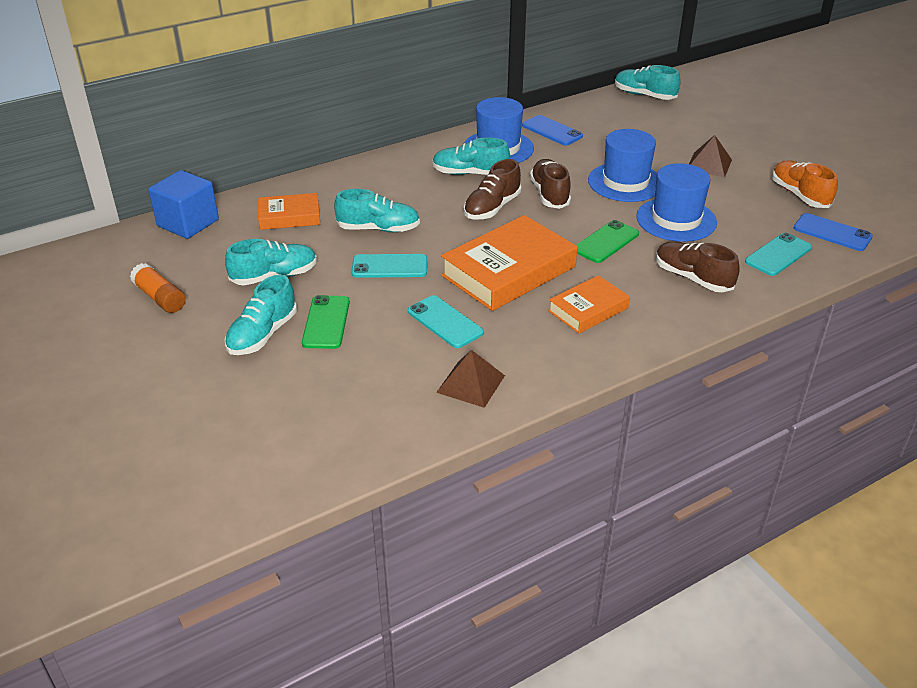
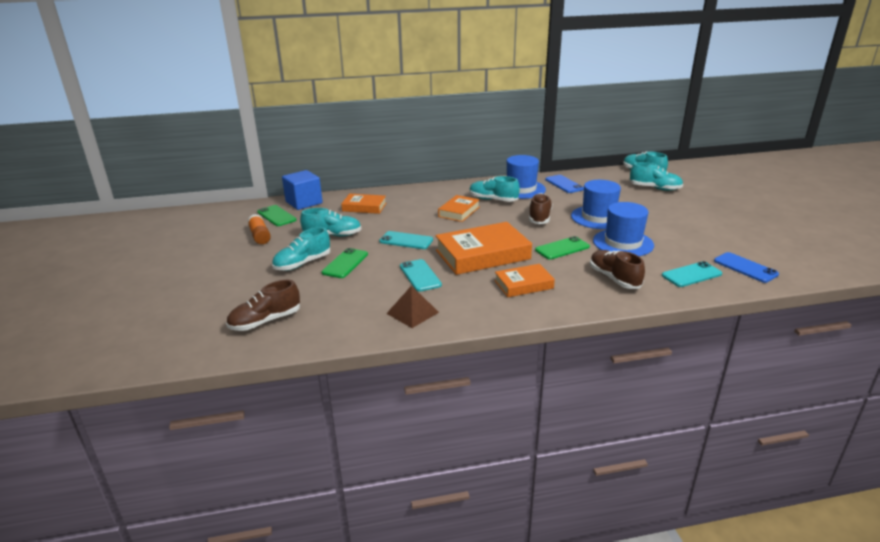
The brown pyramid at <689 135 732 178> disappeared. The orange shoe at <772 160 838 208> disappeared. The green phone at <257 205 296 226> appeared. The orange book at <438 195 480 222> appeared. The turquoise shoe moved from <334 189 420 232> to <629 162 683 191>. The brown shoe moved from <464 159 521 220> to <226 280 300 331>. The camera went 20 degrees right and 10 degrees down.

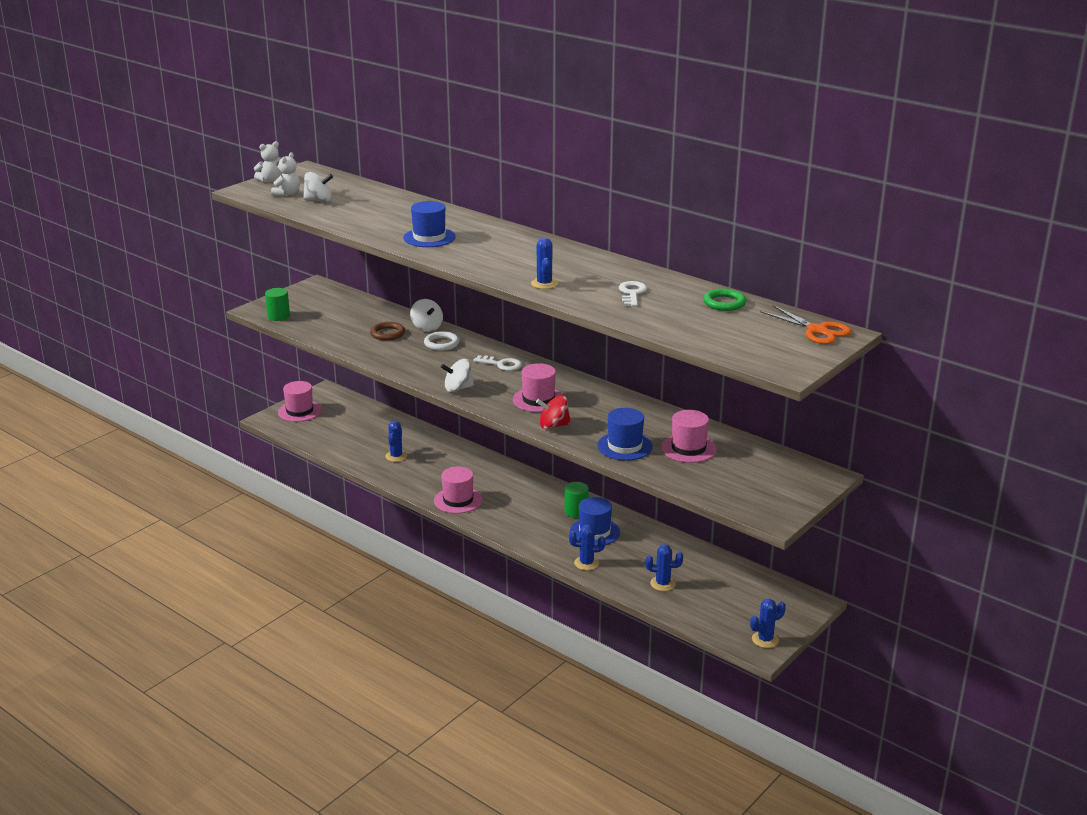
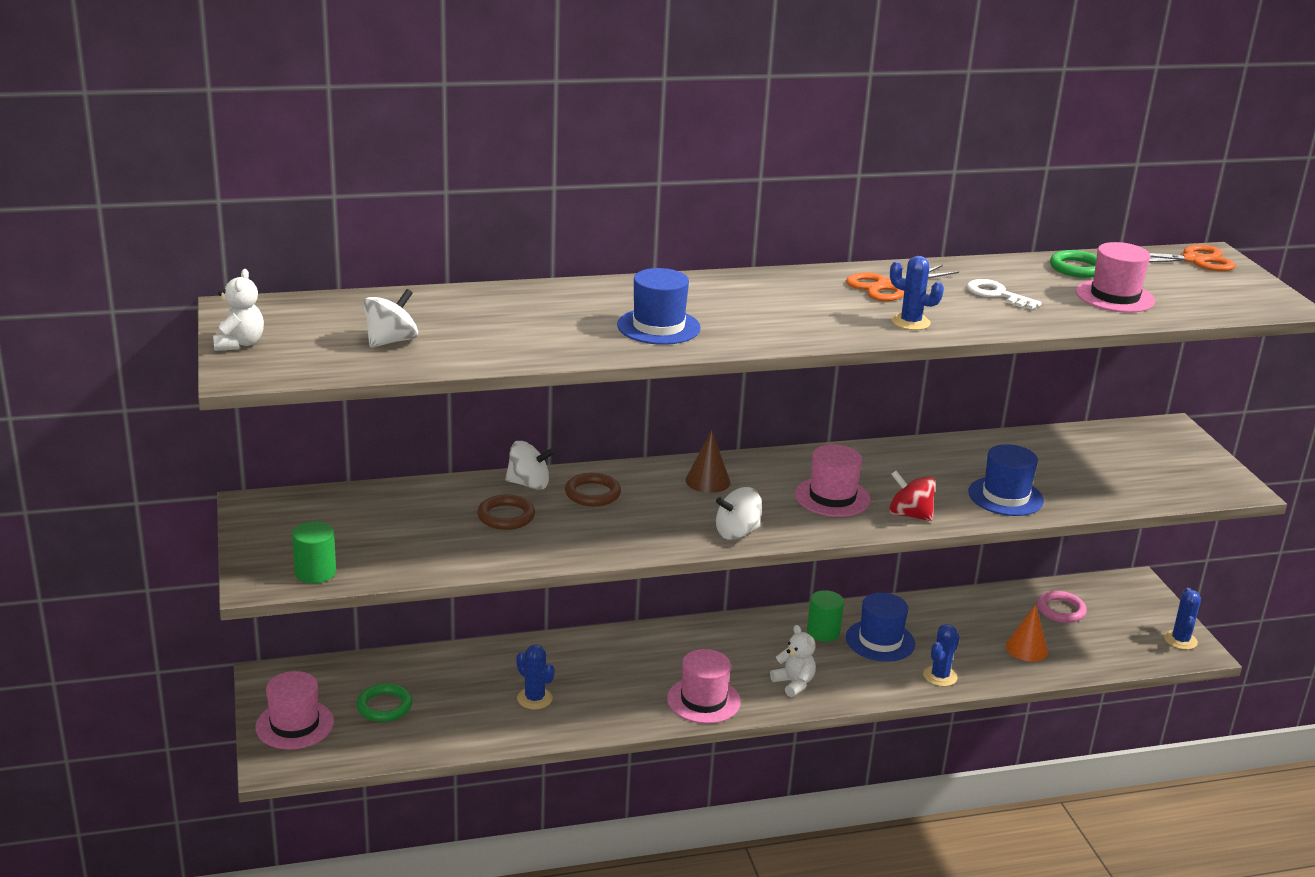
The green ring at <356 683 412 722> appeared. The orange scissors at <846 265 959 301> appeared. The pink ring at <1037 591 1087 623> appeared. The white teddy bear moved from <271 152 300 196> to <770 625 816 697>. The pink hat moved from <661 410 717 463> to <1076 242 1155 313>. The white key at <473 355 522 371> was replaced by the brown cone at <685 430 731 493>. The blue cactus at <645 545 683 591> was replaced by the orange cone at <1006 604 1048 662>. The white ring at <424 331 459 351> became the brown ring at <565 473 621 506>. The white spinning top at <441 359 474 392> turned 45 degrees clockwise. The red spinning top at <536 395 571 429> turned 90 degrees clockwise. The camera went 55 degrees left and 0 degrees up.

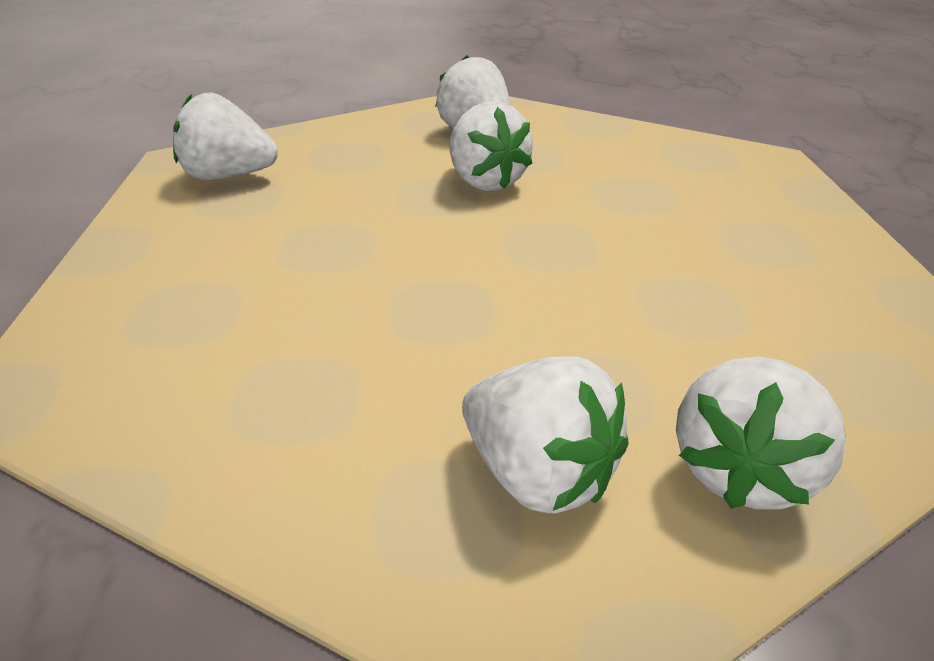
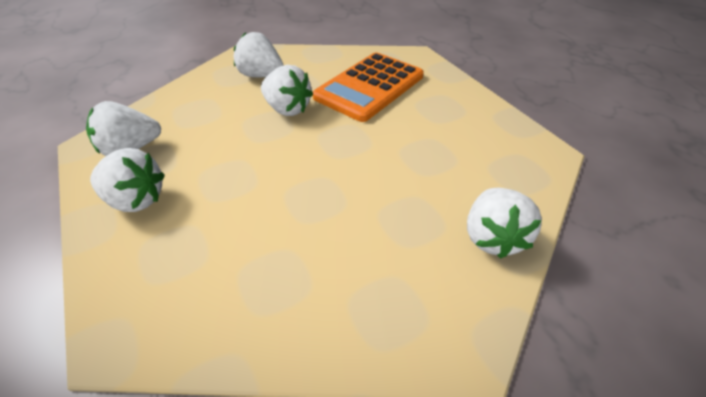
The orange calculator at <313 52 424 122> appeared. The white strawberry moved from <462 357 628 513> to <90 148 165 212>. The camera went 25 degrees left and 10 degrees up.

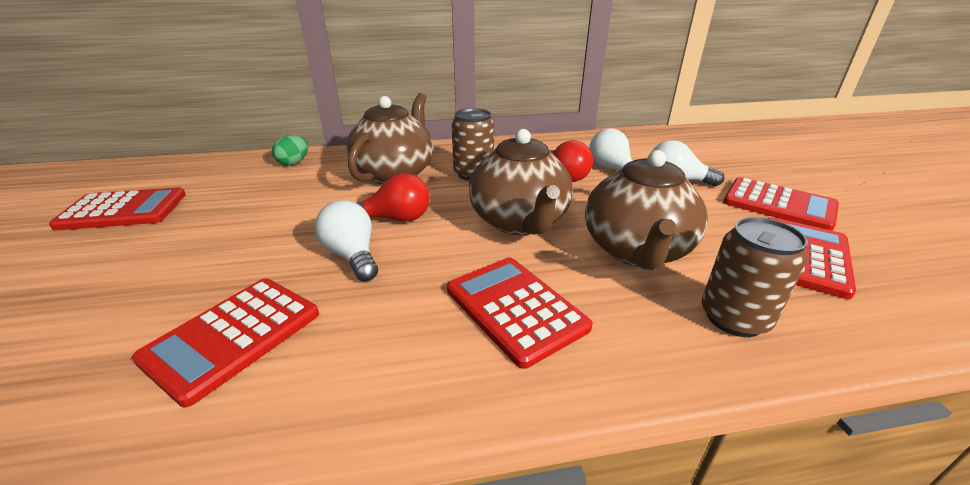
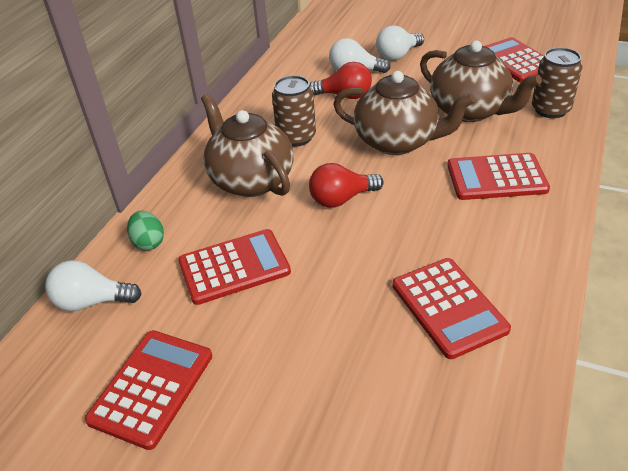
The white light bulb moved from <315 200 378 281> to <45 260 142 311>. The red calculator moved from <723 177 839 231> to <178 229 291 305>. The red light bulb at <357 173 430 222> turned 135 degrees counterclockwise. The camera went 55 degrees left and 10 degrees up.

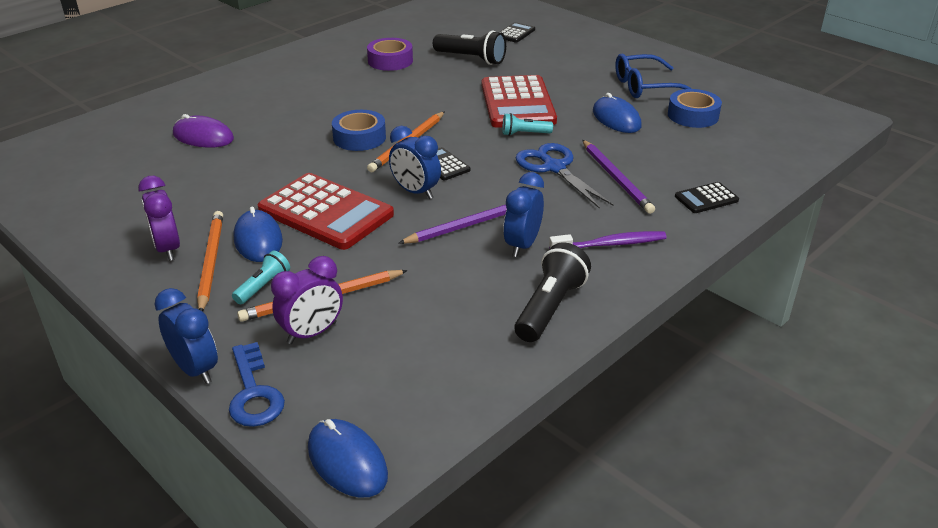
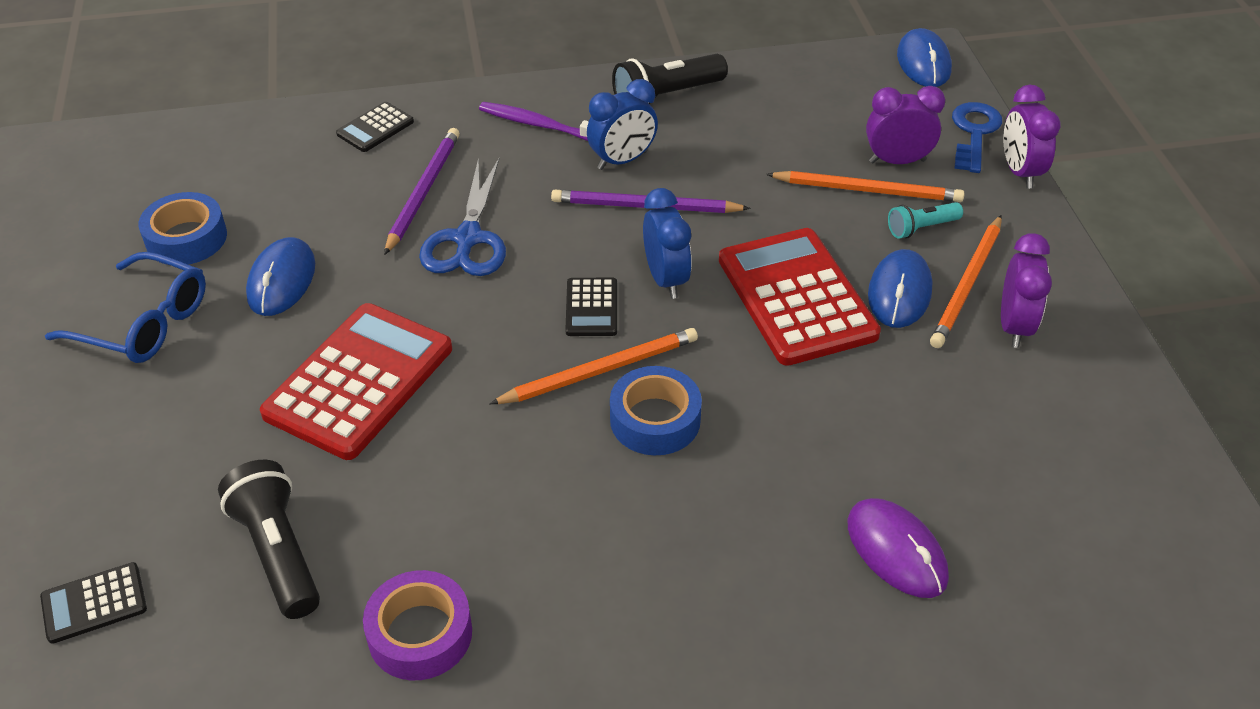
The turquoise flashlight at <502 113 553 136> disappeared. The blue clock at <154 288 218 384> became the purple clock at <1003 85 1061 188>. The black calculator at <675 182 739 213> turned 120 degrees clockwise. The camera went 145 degrees left and 10 degrees up.

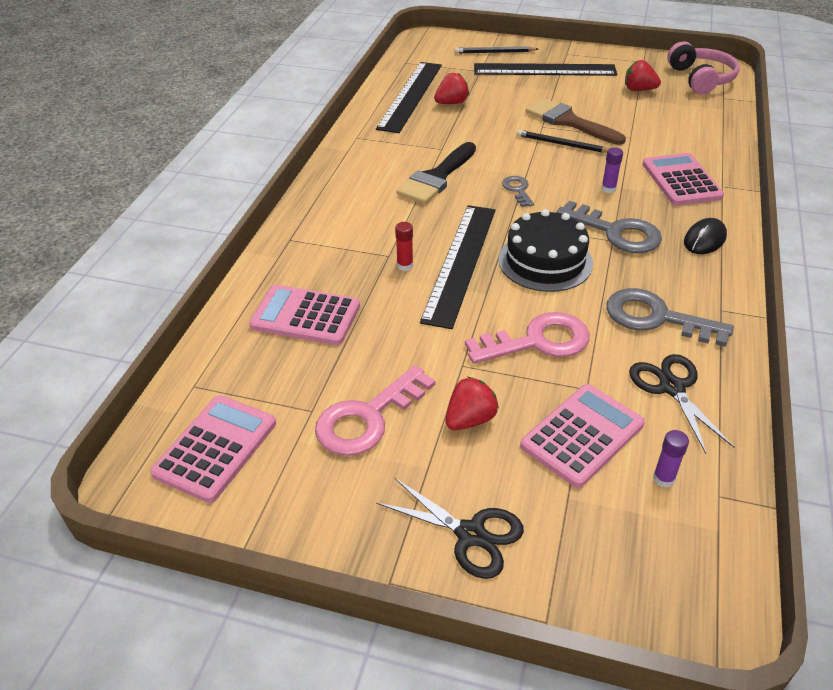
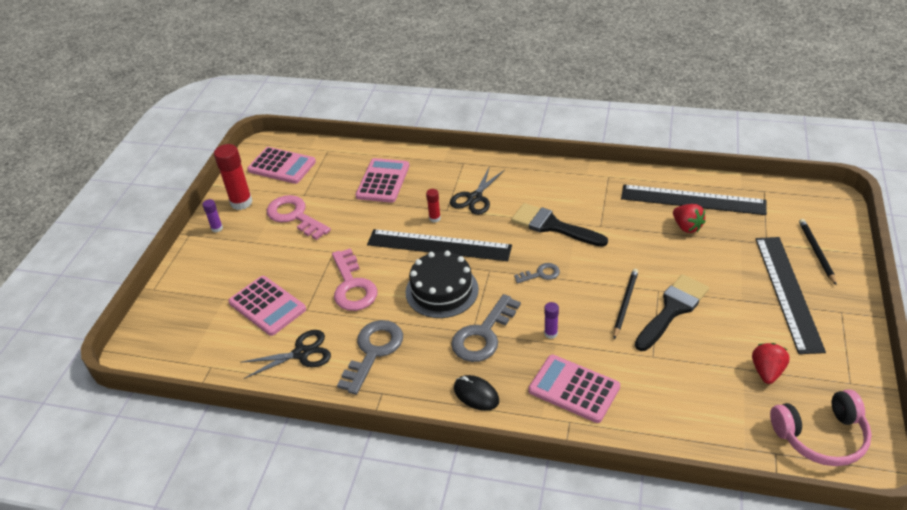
The red strawberry at <445 377 499 430> disappeared. The red glue stick at <214 144 253 210> appeared. The black scissors moved from <376 478 524 579> to <450 166 505 215>. The purple glue stick moved from <653 430 689 488> to <203 199 223 232>. The brown brush at <526 98 626 145> became the black brush at <635 274 709 351>. The pink calculator at <643 153 724 206> turned 135 degrees counterclockwise. The camera went 90 degrees right and 0 degrees up.

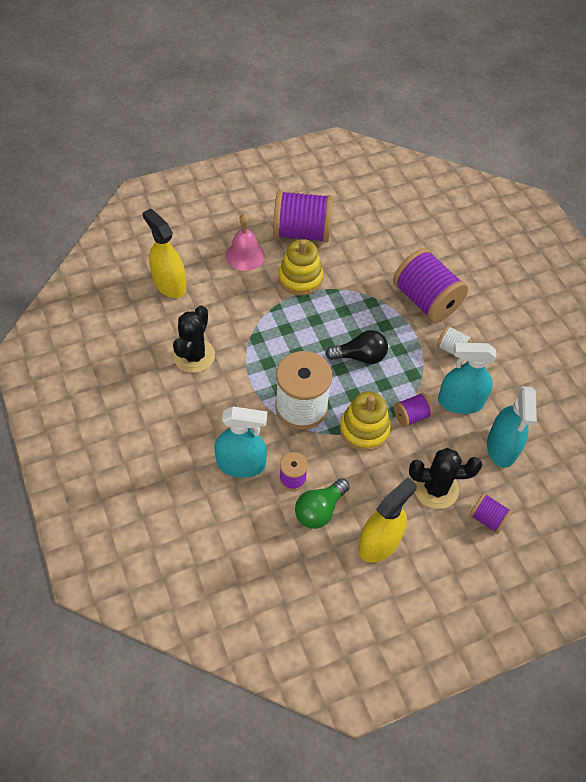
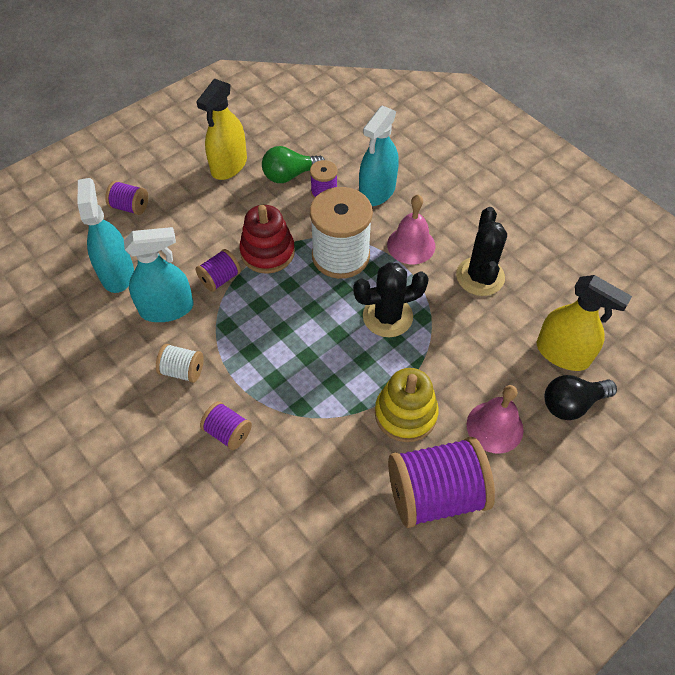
The pink bell at <387 195 435 264> appeared. The black light bulb moved from <326 330 388 364> to <545 375 617 420>. The black cactus moved from <409 448 482 509> to <353 262 429 337>. The yellow stacking toy at <340 391 391 451> became the red stacking toy at <239 205 295 274>. The turquoise spray bottle at <214 406 267 478> turned 45 degrees counterclockwise. The green light bulb at <295 478 350 529> turned 135 degrees counterclockwise. The purple spool at <393 248 468 323> changed to 0.49 times the size. The camera went 165 degrees right and 0 degrees up.

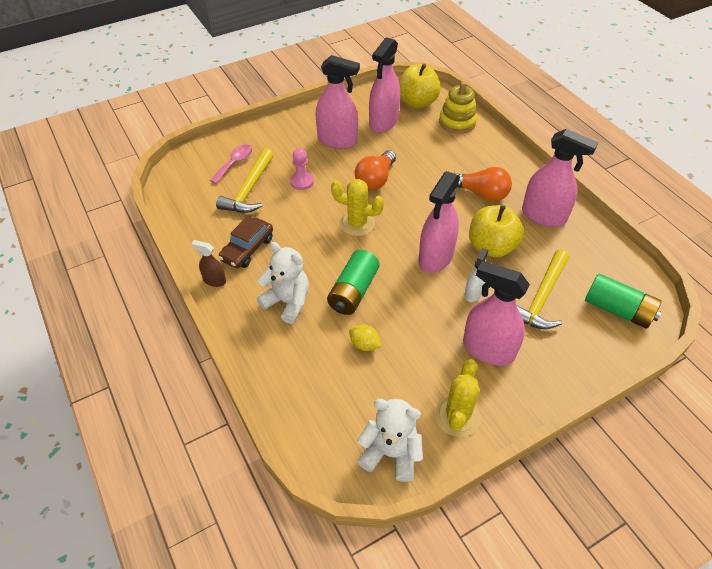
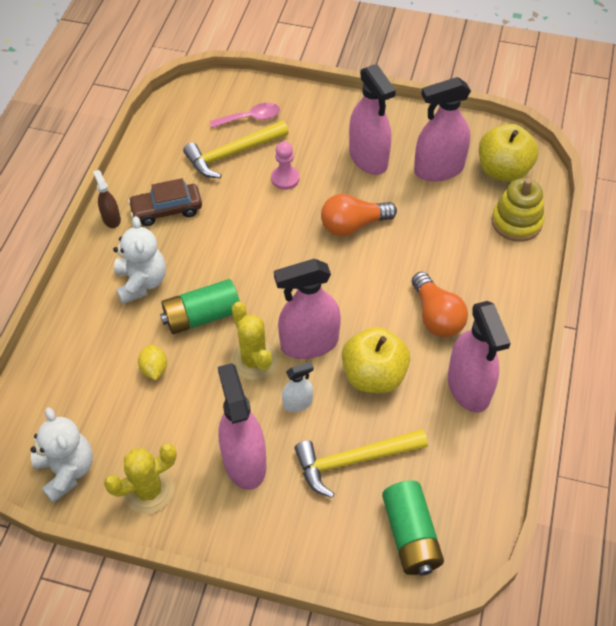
The yellow cactus moved from <331 179 384 236> to <231 302 278 380>. The camera went 45 degrees right and 5 degrees up.

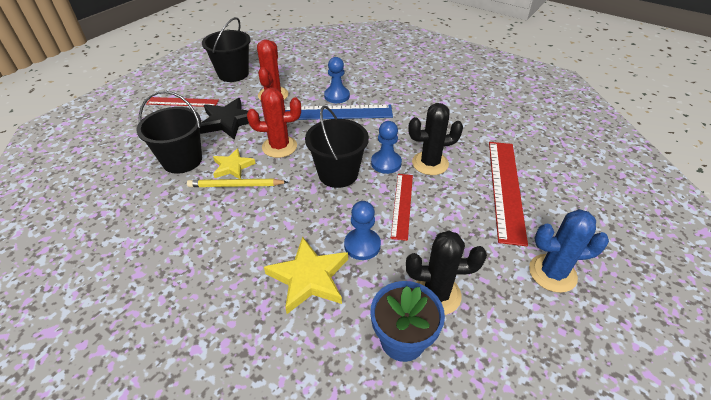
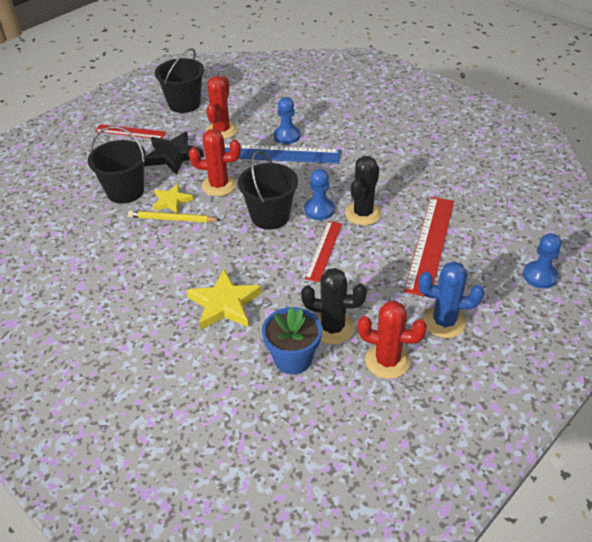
The red cactus at <357 301 427 379> appeared. The blue pawn moved from <344 201 381 260> to <523 233 561 289>. The black cactus at <408 103 463 175> turned 60 degrees counterclockwise. The camera went 10 degrees right and 0 degrees up.

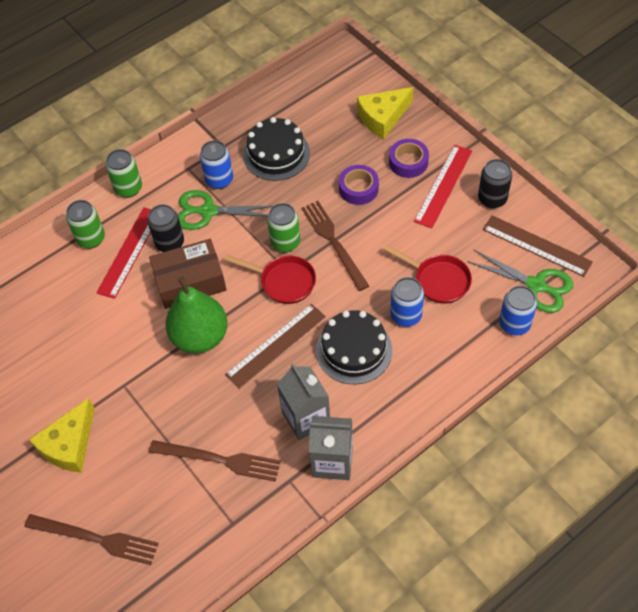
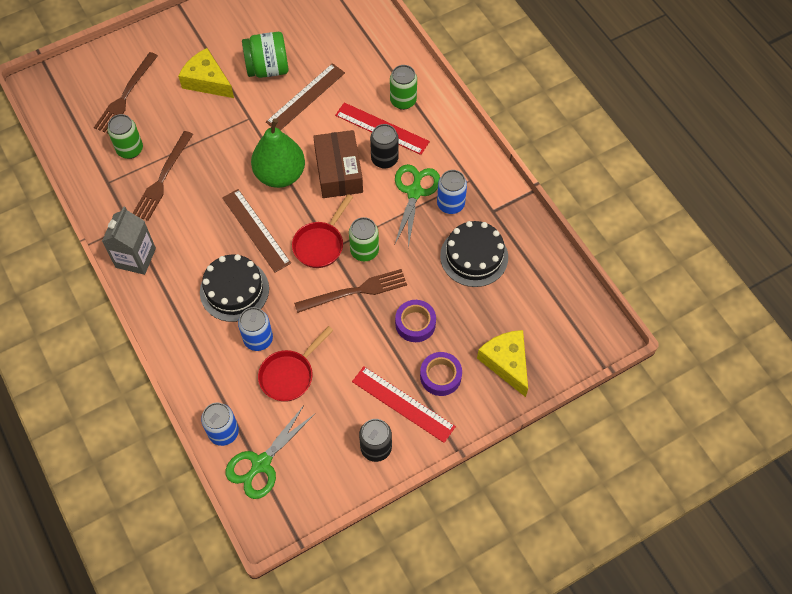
The grey carton at <277 364 330 440> disappeared. The green jar at <242 32 289 78> appeared. The green can moved from <106 149 142 198> to <107 114 143 159>. The brown ruler moved from <483 215 593 277> to <266 63 345 130>. The camera went 95 degrees right and 5 degrees up.

